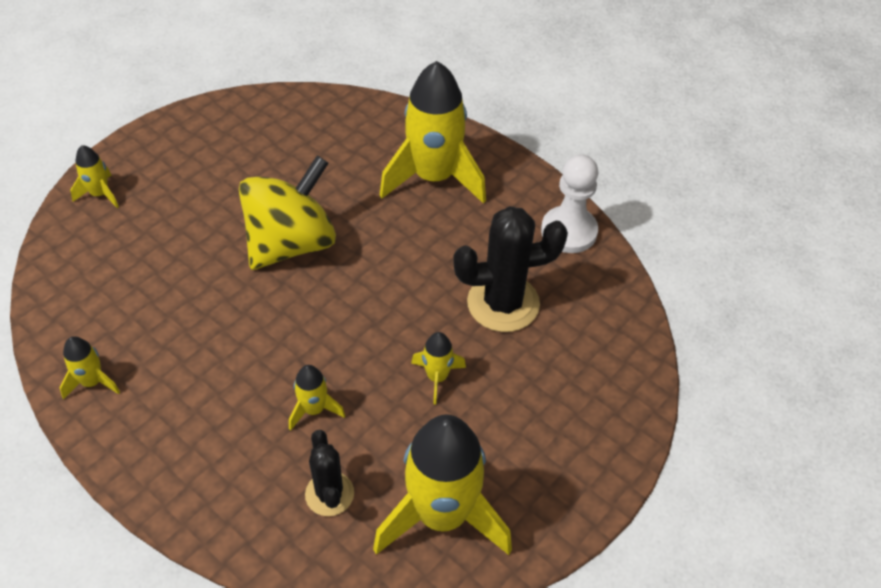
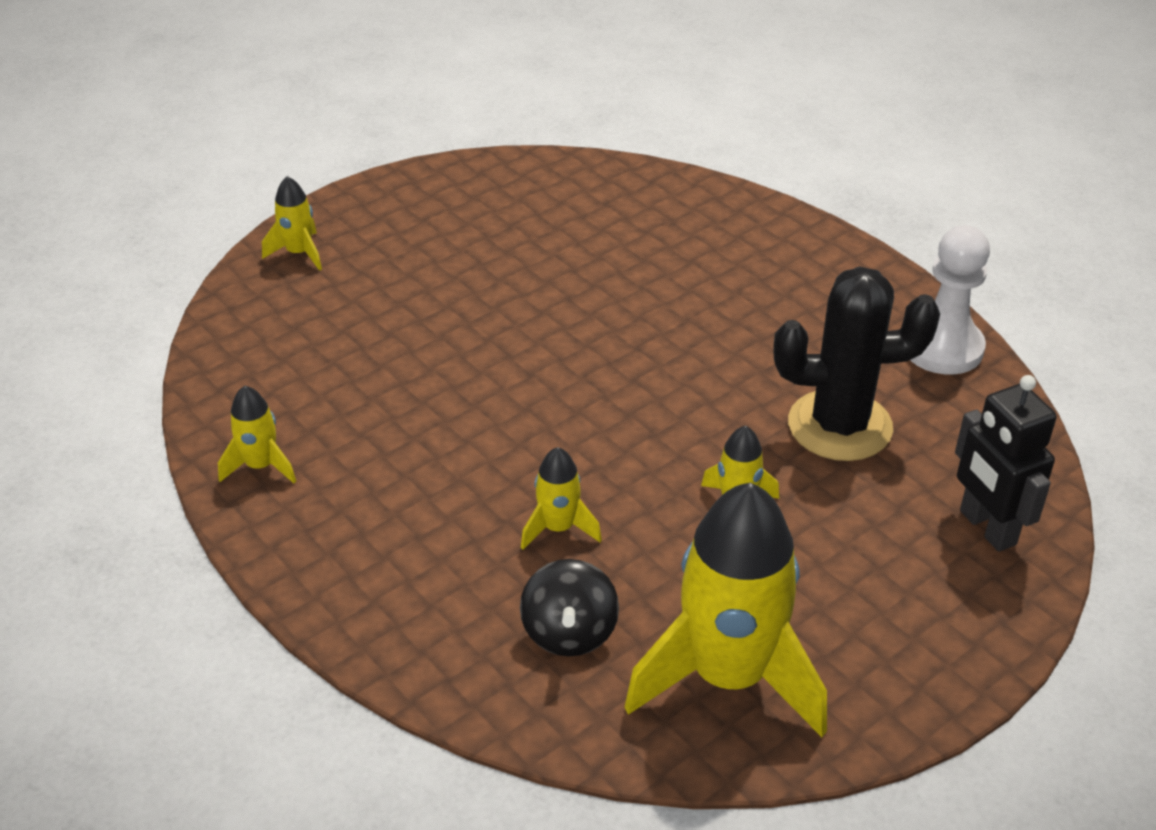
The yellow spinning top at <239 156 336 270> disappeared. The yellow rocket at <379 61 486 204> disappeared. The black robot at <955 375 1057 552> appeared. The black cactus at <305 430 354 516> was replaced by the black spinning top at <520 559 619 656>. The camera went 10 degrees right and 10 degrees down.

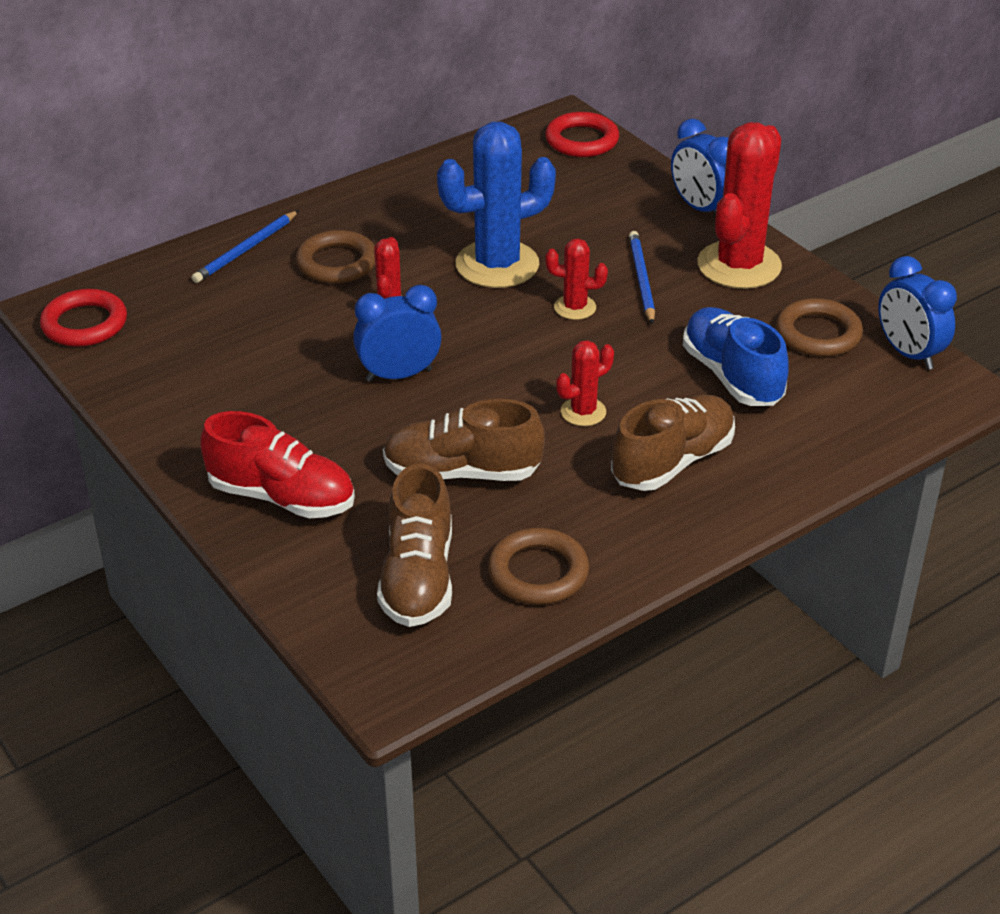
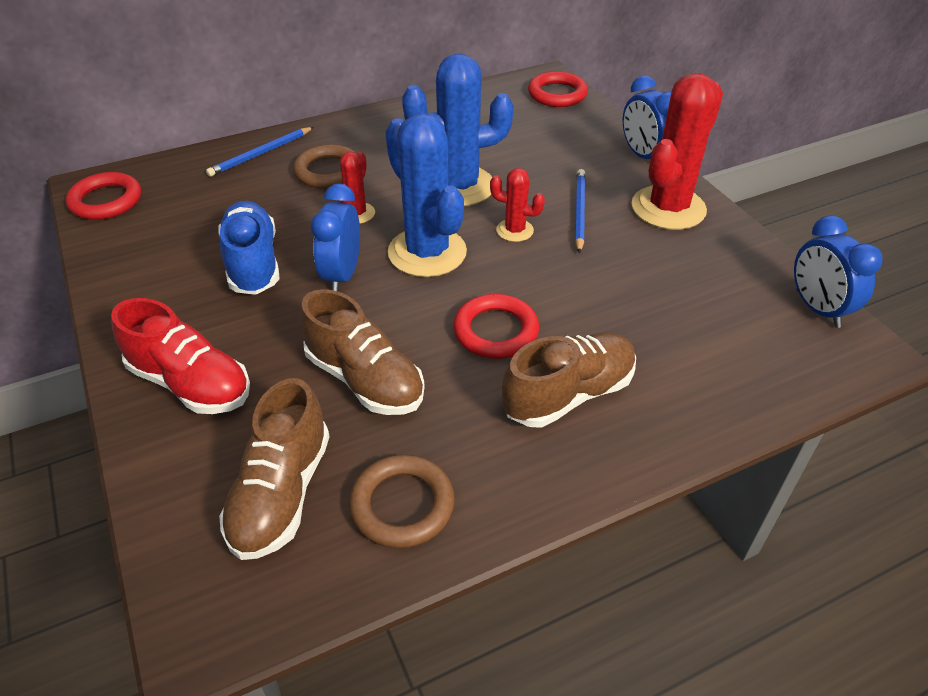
The brown ring at <776 298 863 357> disappeared. The blue cactus at <385 113 467 277> appeared. The blue shoe moved from <683 307 789 406> to <218 201 280 295>. The red cactus at <556 340 614 426> was replaced by the red ring at <453 294 539 359>. The blue clock at <353 285 442 382> turned 75 degrees counterclockwise. The brown shoe at <383 399 545 481> turned 150 degrees counterclockwise. The camera went 10 degrees right and 5 degrees up.

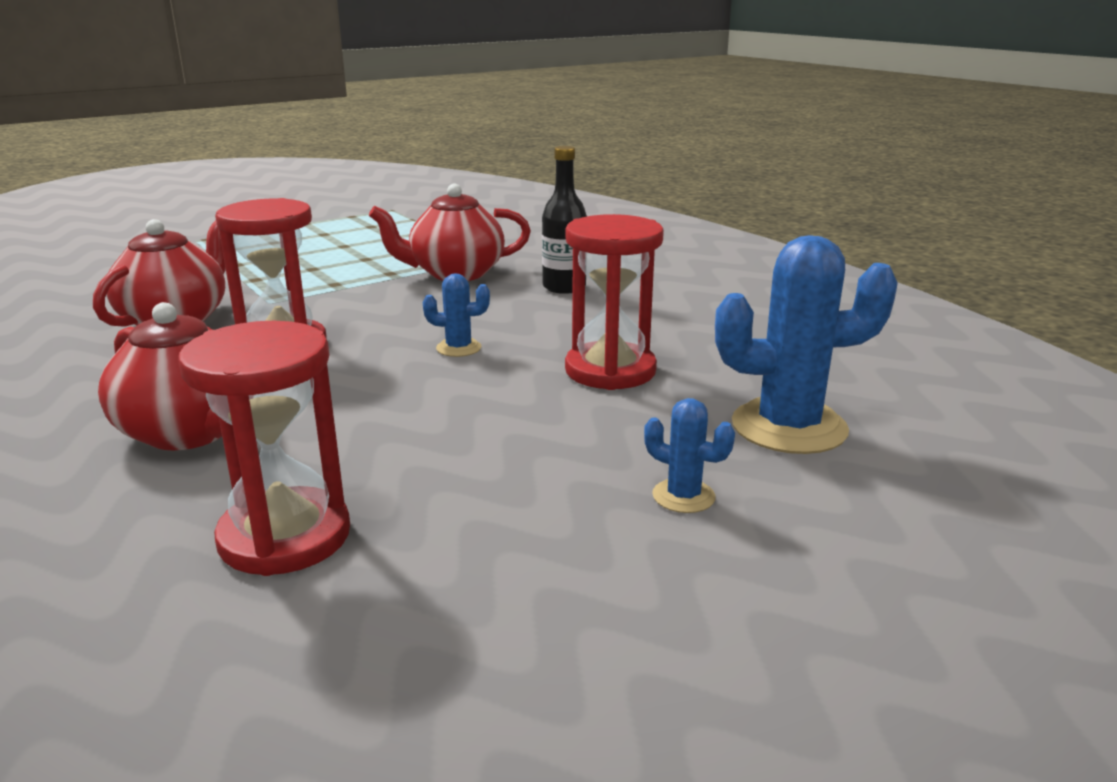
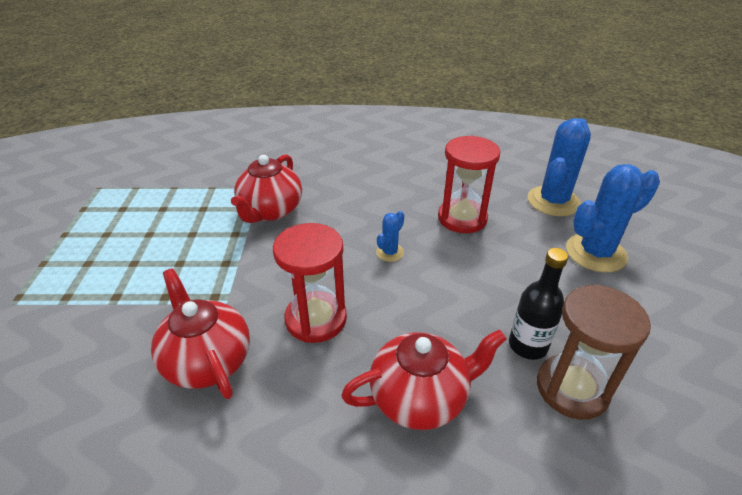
The black bottle moved from <542 146 587 294> to <509 248 569 360>. The red hourglass at <178 321 350 576> became the brown hourglass at <537 285 651 420>. The blue cactus at <644 398 735 513> changed to 2.09 times the size. The camera went 55 degrees left and 15 degrees up.

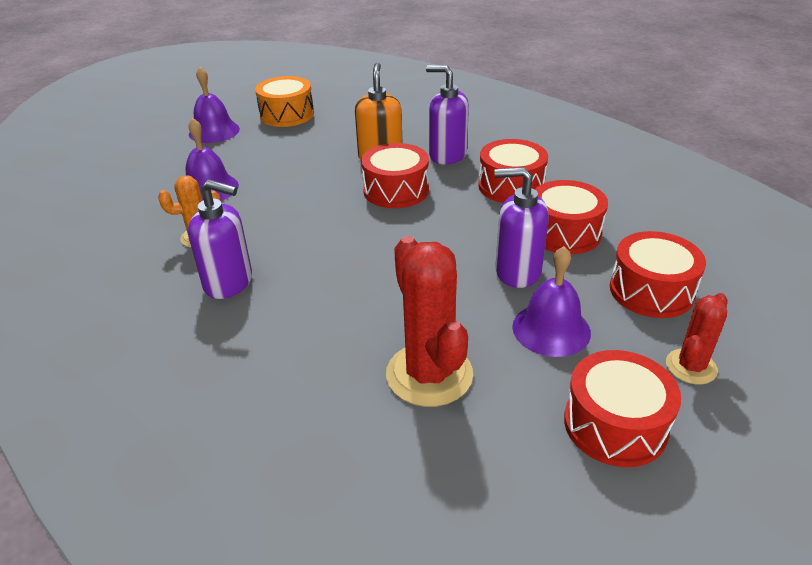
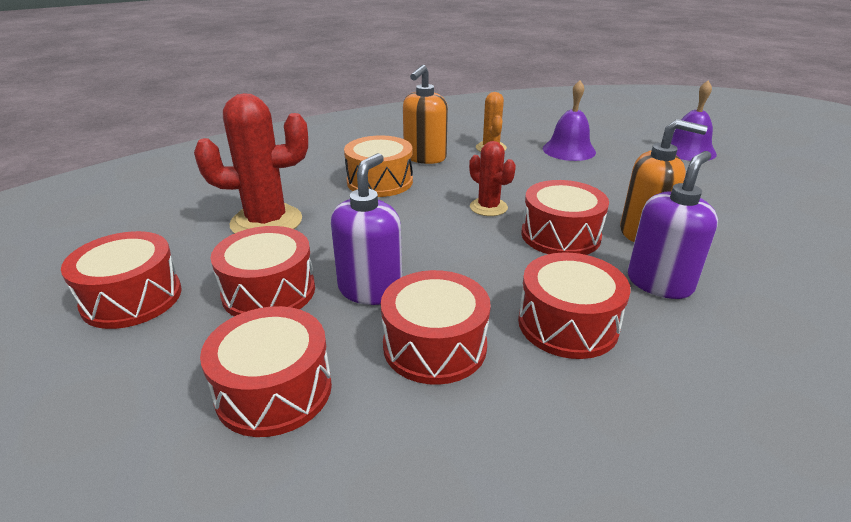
The orange drum moved from <255 76 314 127> to <344 136 413 197>. The red cactus moved from <666 293 728 384> to <469 141 516 216>. The purple bell at <512 246 591 357> was replaced by the red drum at <211 226 315 316>. The purple soap dispenser at <188 180 252 299> became the orange soap dispenser at <403 65 448 164>. The camera went 100 degrees right and 5 degrees down.

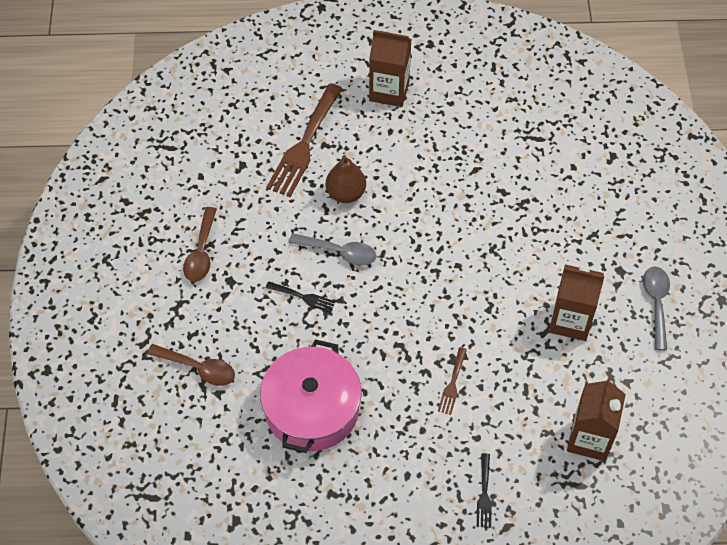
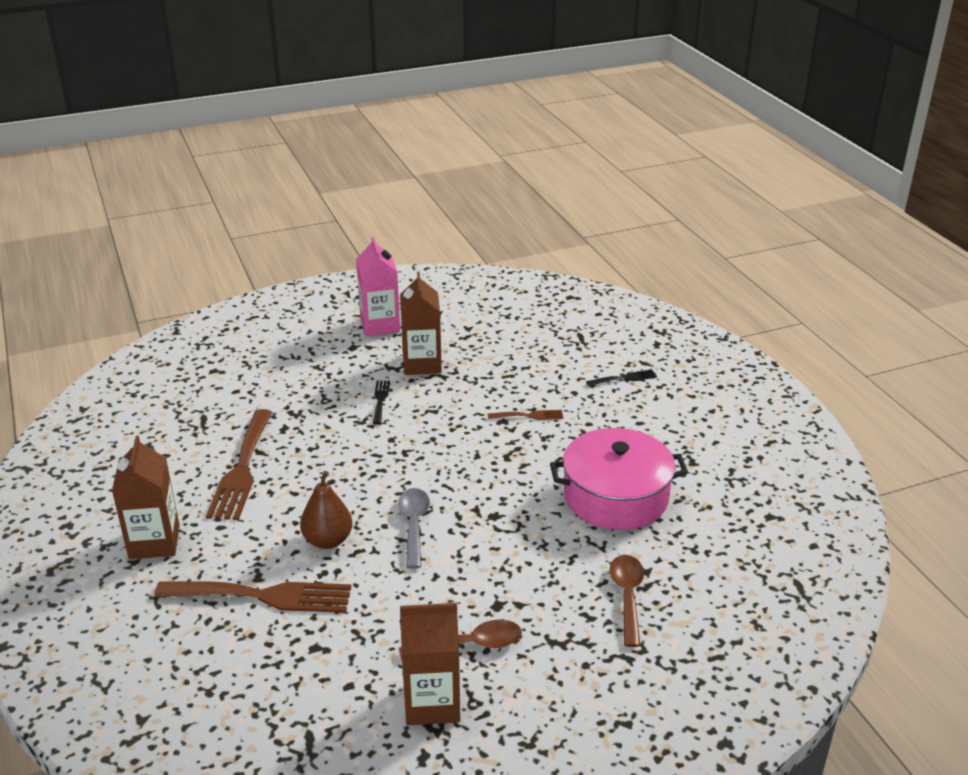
The brown fork at <206 409 273 520> appeared. The black fork moved from <266 281 335 313> to <373 381 390 425>. The brown carton moved from <567 377 626 461> to <400 603 460 725>. The grey spoon at <643 267 670 351> was replaced by the pink carton at <356 236 400 336>. The camera went 110 degrees left and 25 degrees down.

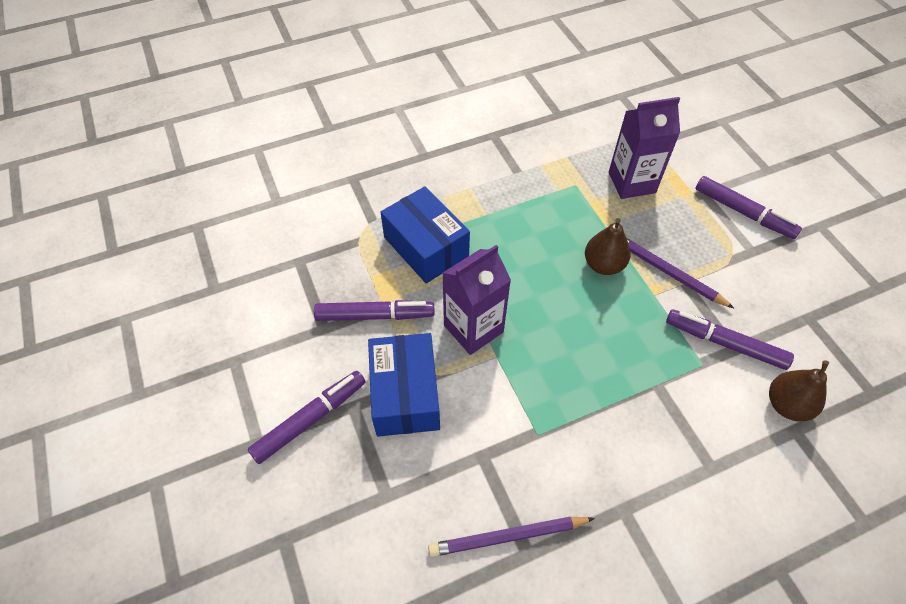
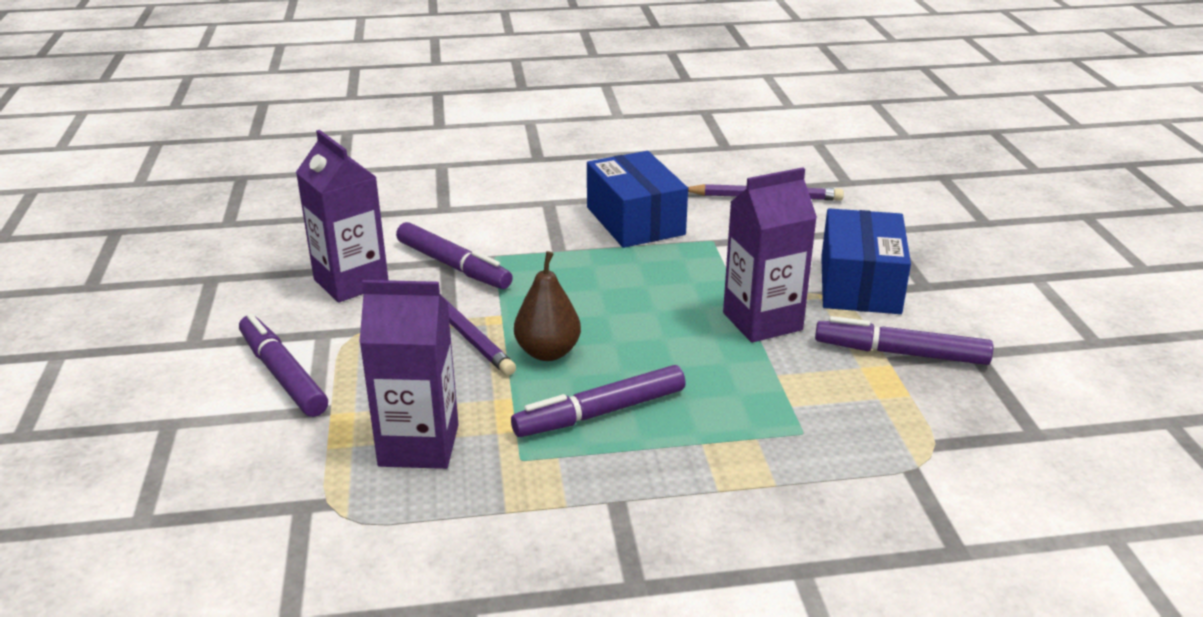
The brown pear at <769 360 829 421> disappeared. The purple carton at <296 130 388 303> appeared. The purple marker moved from <248 371 365 464> to <511 365 686 437>. The blue box moved from <381 186 470 283> to <587 151 688 248>. The camera went 165 degrees left and 25 degrees down.

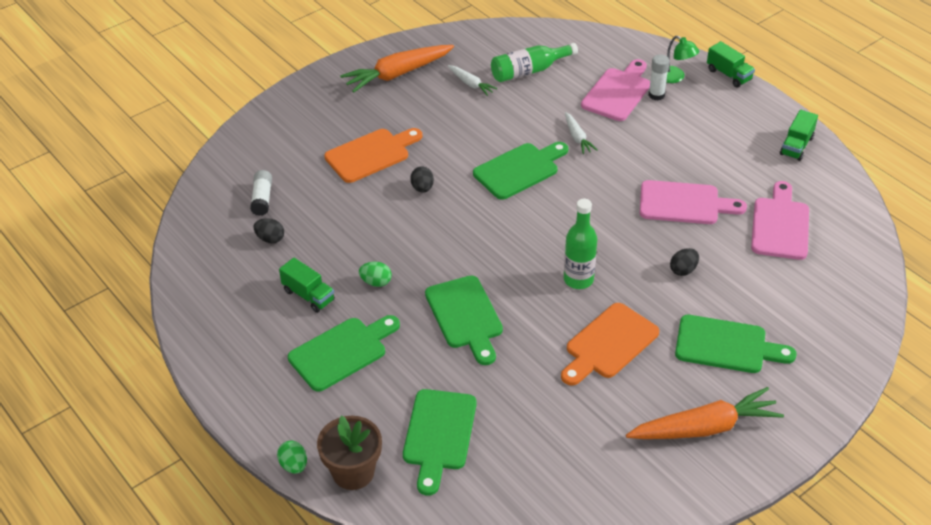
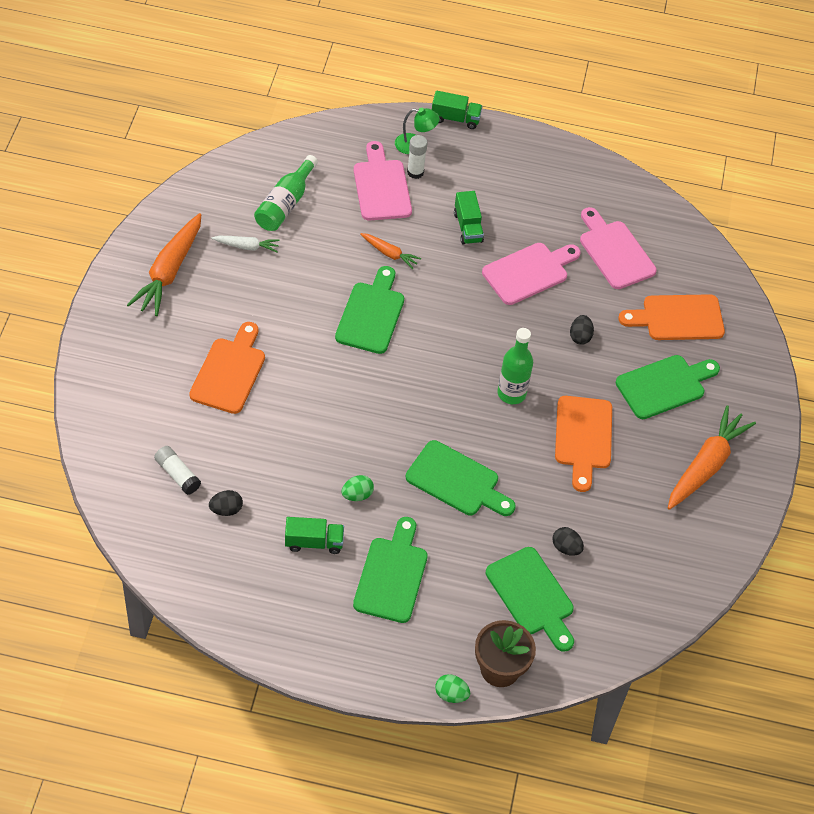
The orange cutting board at <618 294 725 340> appeared. The black egg moved from <410 166 434 193> to <552 527 584 556>. The green truck moved from <780 110 818 161> to <454 191 484 244>. The white carrot at <565 112 598 154> became the orange carrot at <360 233 421 269>. The camera went 45 degrees left and 10 degrees up.

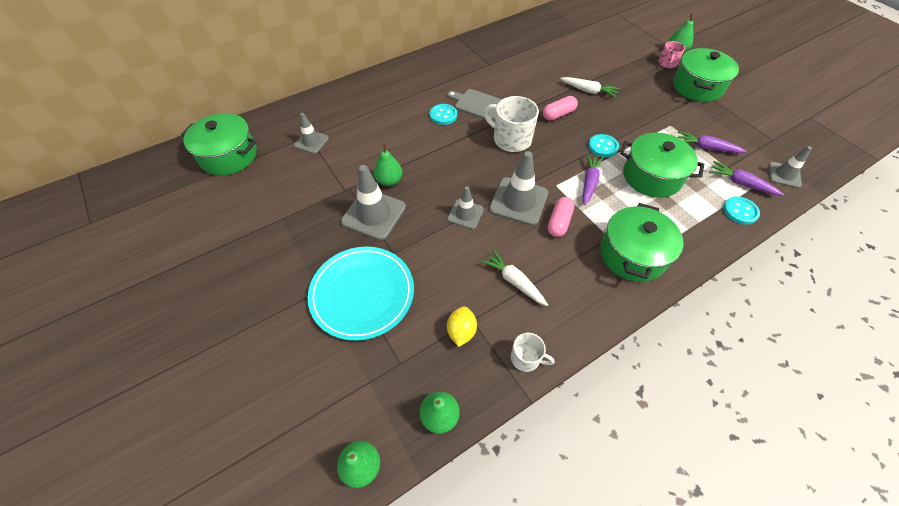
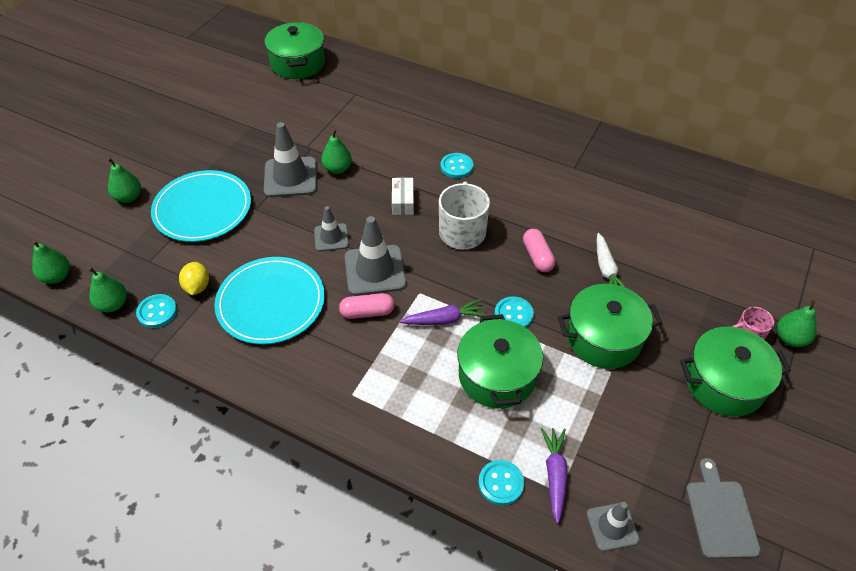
The grey traffic cone at <294 113 329 154> disappeared. The white mug at <511 333 555 372> disappeared. The purple carrot at <678 131 747 153> disappeared. The green pear at <108 158 141 203> appeared. The turquoise button at <136 294 177 328> appeared. The white box at <392 178 414 215> appeared. The grey cutting board moved from <447 89 502 121> to <686 458 761 559>. The green pot moved from <600 203 683 282> to <558 284 662 369>. The white carrot at <480 249 548 306> was replaced by the turquoise plate at <214 257 325 345>. The yellow lemon at <447 306 477 347> turned 75 degrees counterclockwise. The pink capsule at <543 96 578 121> turned 45 degrees clockwise. The camera went 60 degrees right and 5 degrees down.

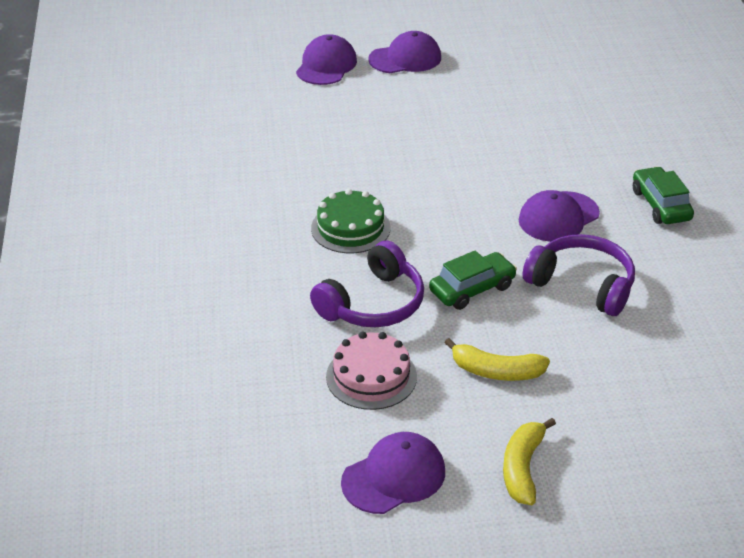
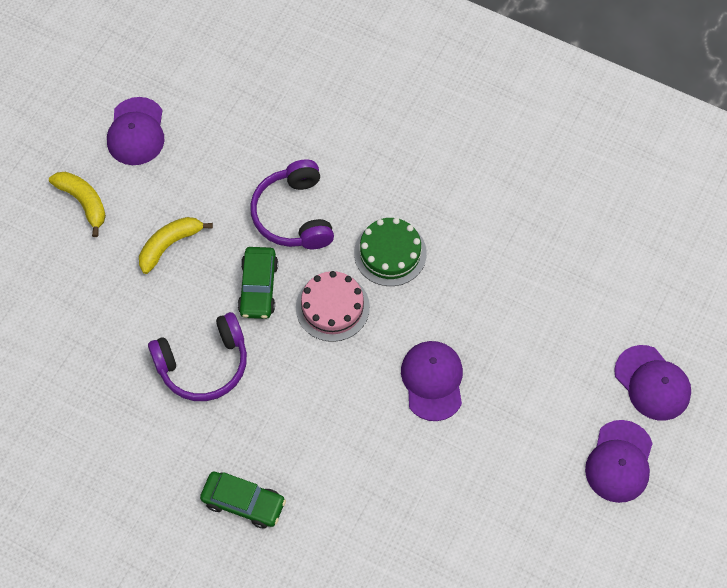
The pink cake moved from <326 332 417 410> to <296 271 370 342>. The purple cap moved from <518 190 600 242> to <401 341 463 421>. The camera went 125 degrees right and 25 degrees up.

